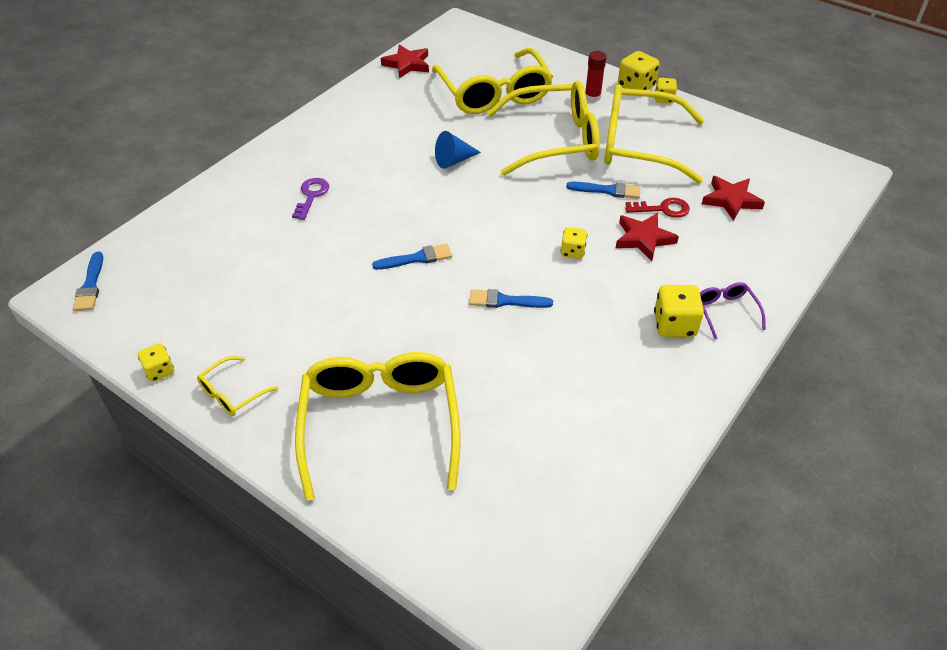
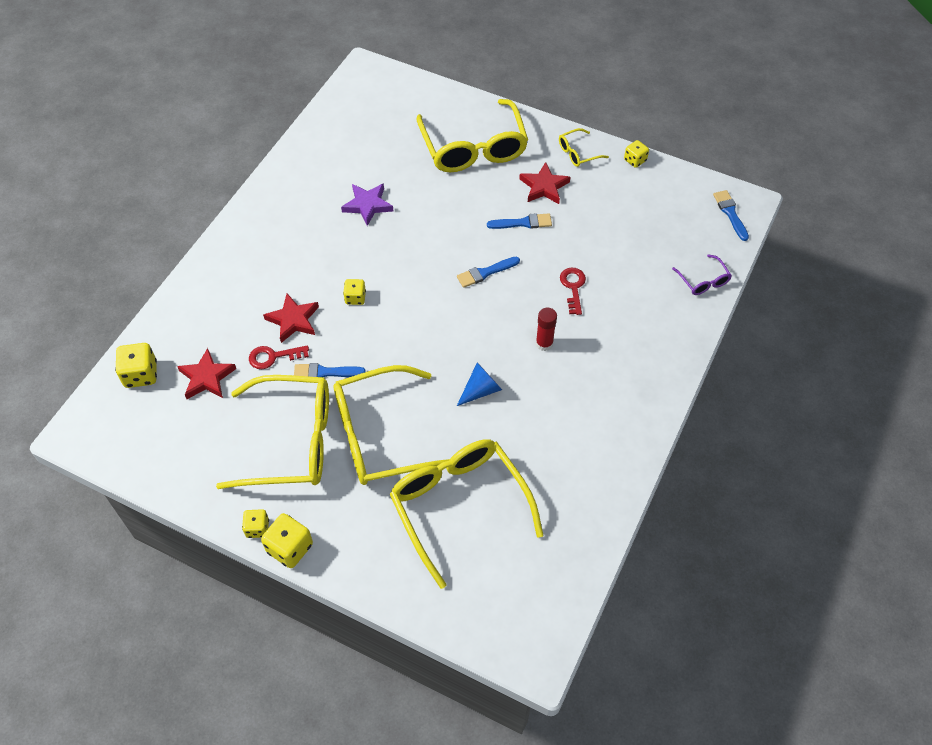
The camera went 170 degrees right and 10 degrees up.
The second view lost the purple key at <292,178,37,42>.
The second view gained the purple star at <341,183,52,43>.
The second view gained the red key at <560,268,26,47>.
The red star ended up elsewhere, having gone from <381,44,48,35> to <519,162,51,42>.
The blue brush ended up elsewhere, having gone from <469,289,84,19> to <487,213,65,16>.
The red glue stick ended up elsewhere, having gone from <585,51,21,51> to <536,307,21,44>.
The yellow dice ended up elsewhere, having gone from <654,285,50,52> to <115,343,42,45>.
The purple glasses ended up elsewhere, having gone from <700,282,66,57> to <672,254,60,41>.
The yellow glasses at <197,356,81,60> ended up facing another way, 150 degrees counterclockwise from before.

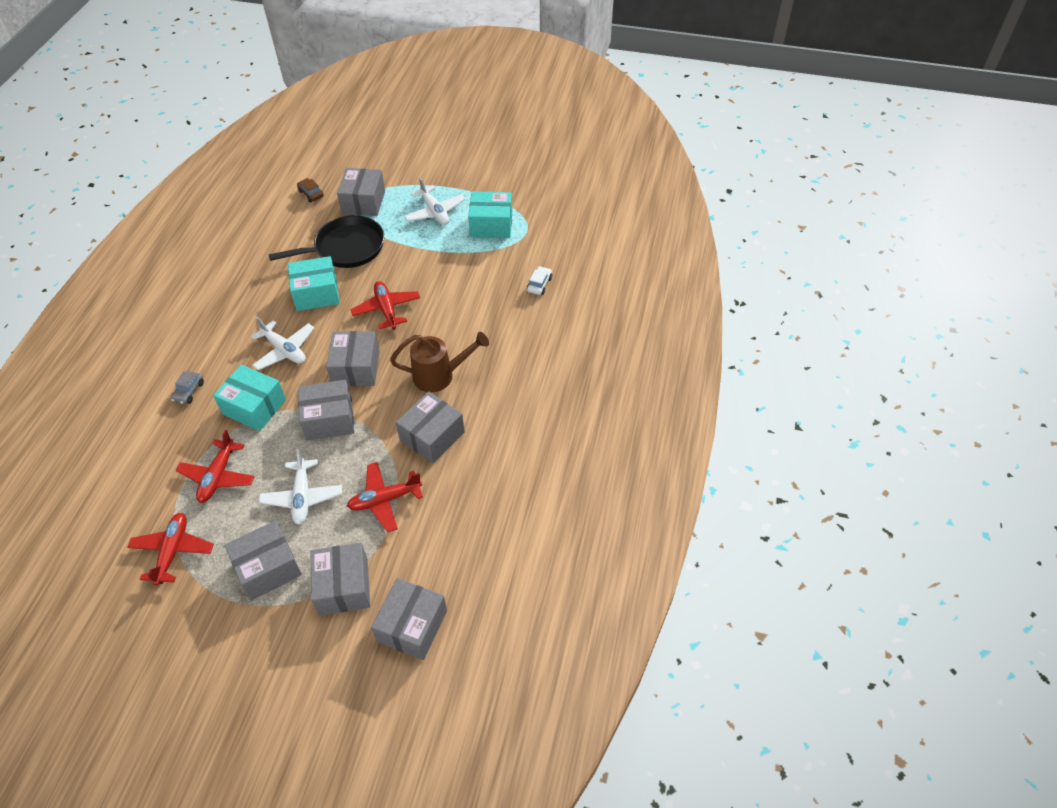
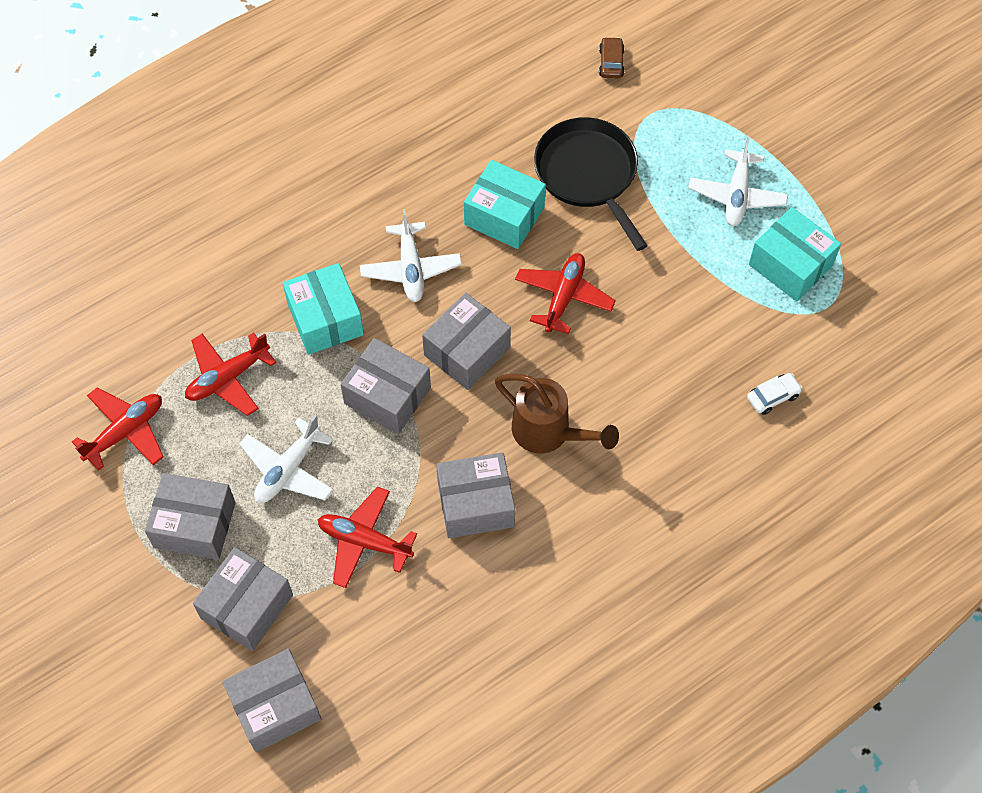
The camera went 40 degrees right and 10 degrees up.
The second view lost the grey car at <171,371,33,34>.
The second view lost the grey box at <337,168,48,48>.
The black pan at <269,215,115,53> ended up facing another way, 135 degrees counterclockwise from before.

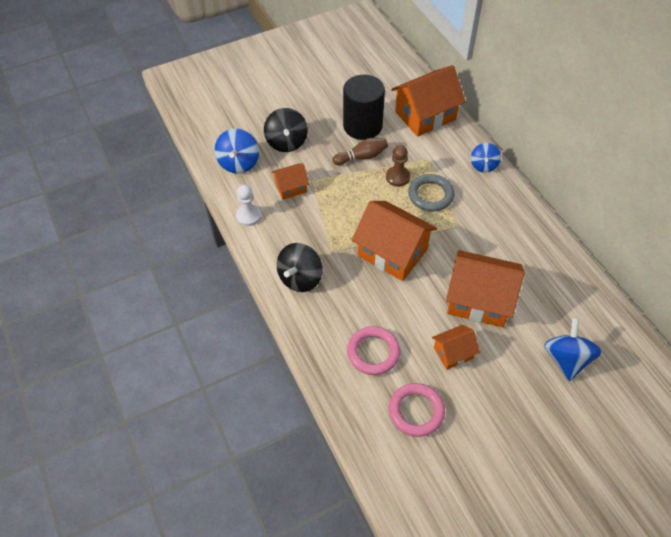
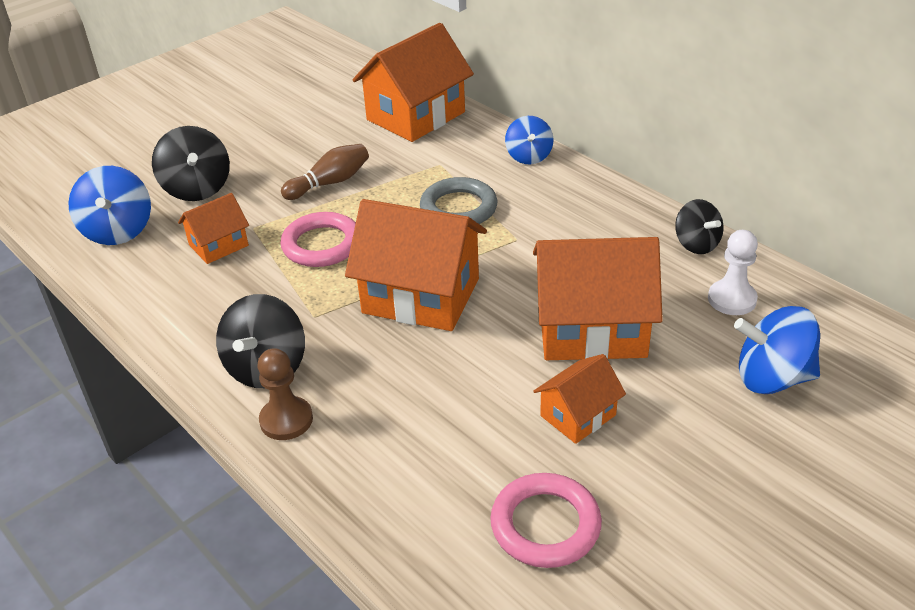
The camera went 15 degrees left and 15 degrees down.
The second view lost the black cylinder at <343,75,42,65>.
The second view gained the black spinning top at <675,199,49,55>.
The white pawn ended up elsewhere, having gone from <236,185,25,41> to <708,230,50,85>.
The pink ring ended up elsewhere, having gone from <347,326,53,49> to <280,212,76,55>.
The brown pawn ended up elsewhere, having gone from <386,145,24,42> to <257,348,56,92>.
The blue spinning top at <544,318,58,63> ended up facing another way, 75 degrees counterclockwise from before.

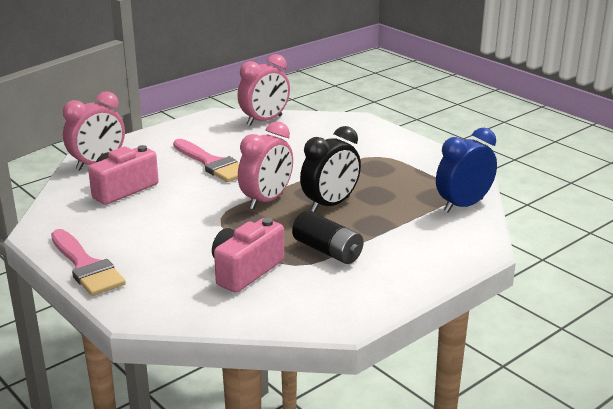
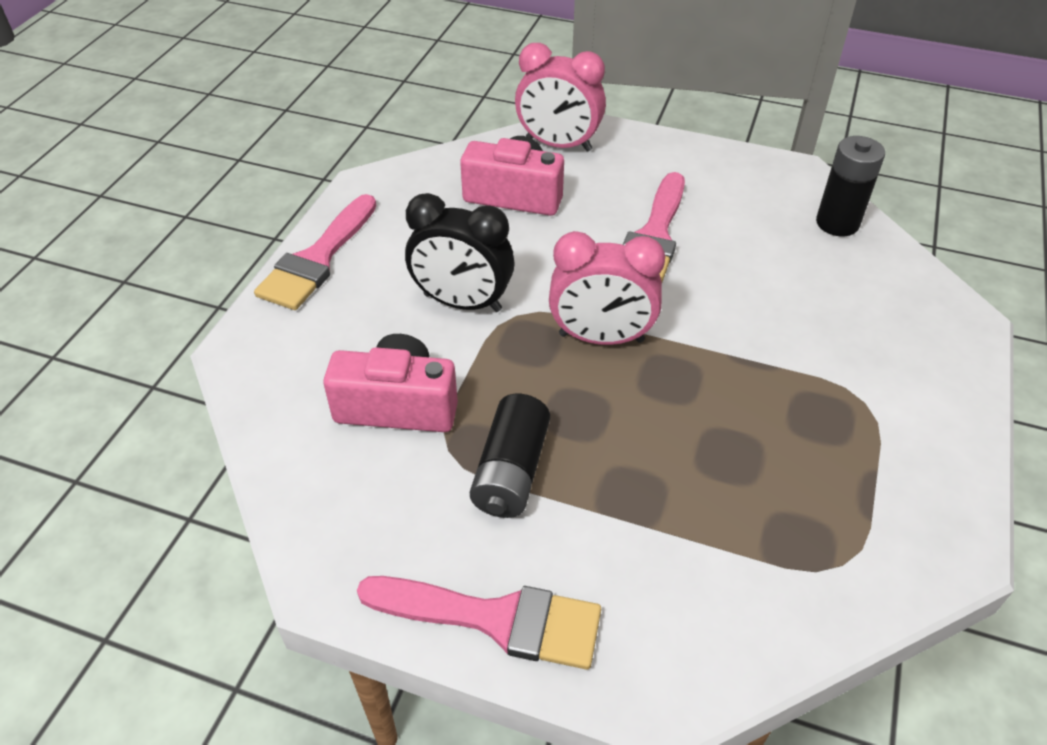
The camera went 60 degrees right and 20 degrees up.
The second view lost the blue clock at <436,128,61,84>.
The second view gained the pink brush at <357,576,244,93>.
The black clock ended up elsewhere, having gone from <300,126,61,86> to <405,193,110,119>.
Where the pink clock stood at <237,54,53,72>, the black battery came to stand at <816,136,69,100>.

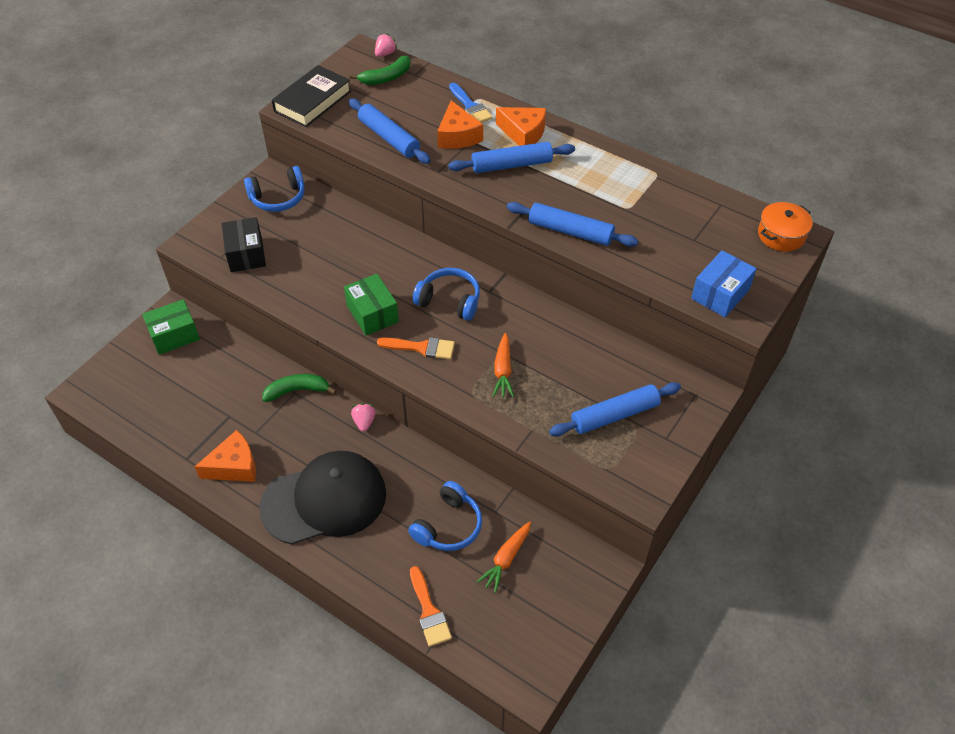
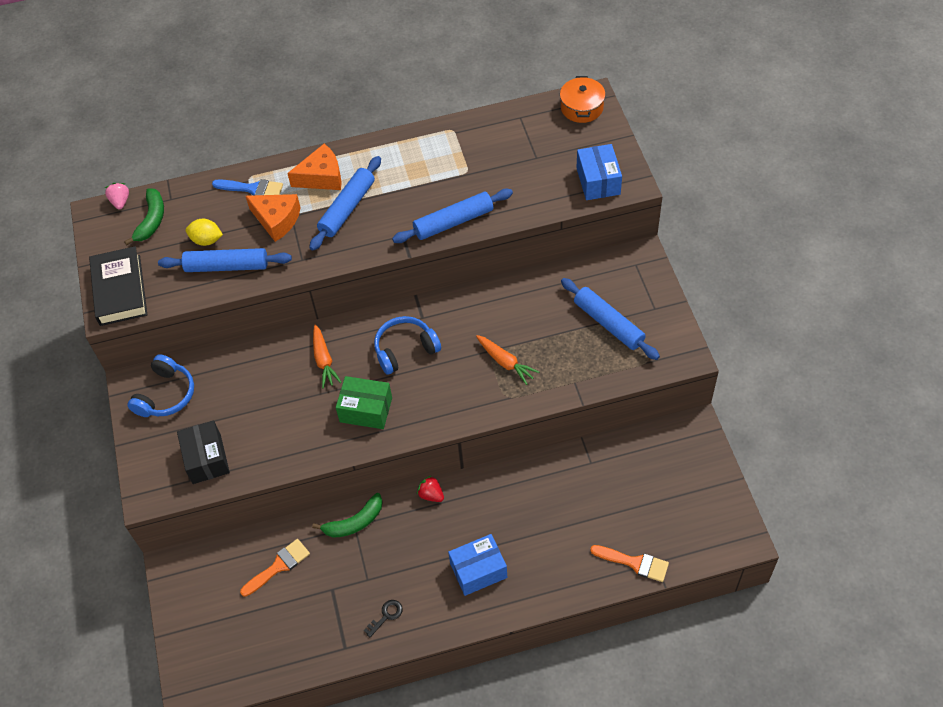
The camera went 45 degrees left and 5 degrees up.
The second view lost the green box at <142,299,58,56>.
The second view lost the blue headphones at <408,481,74,70>.
The second view gained the yellow lemon at <186,219,37,27>.
The orange brush ended up elsewhere, having gone from <377,337,78,22> to <240,539,70,58>.
The orange carrot ended up elsewhere, having gone from <477,522,54,71> to <313,324,29,64>.
Where the orange cheese stood at <195,430,61,52>, the black key came to stand at <364,600,39,37>.
Where the black cap stood at <259,451,127,94>, the blue box came to stand at <448,534,59,62>.
What was the pink strawberry at <351,403,25,29> turned into the red strawberry at <417,475,27,27>.
The black box at <222,217,44,55> ended up facing another way, 45 degrees clockwise from before.
The green banana at <262,374,74,28> ended up facing another way, 150 degrees counterclockwise from before.
The blue rolling pin at <549,382,132,55> ended up facing another way, 60 degrees counterclockwise from before.

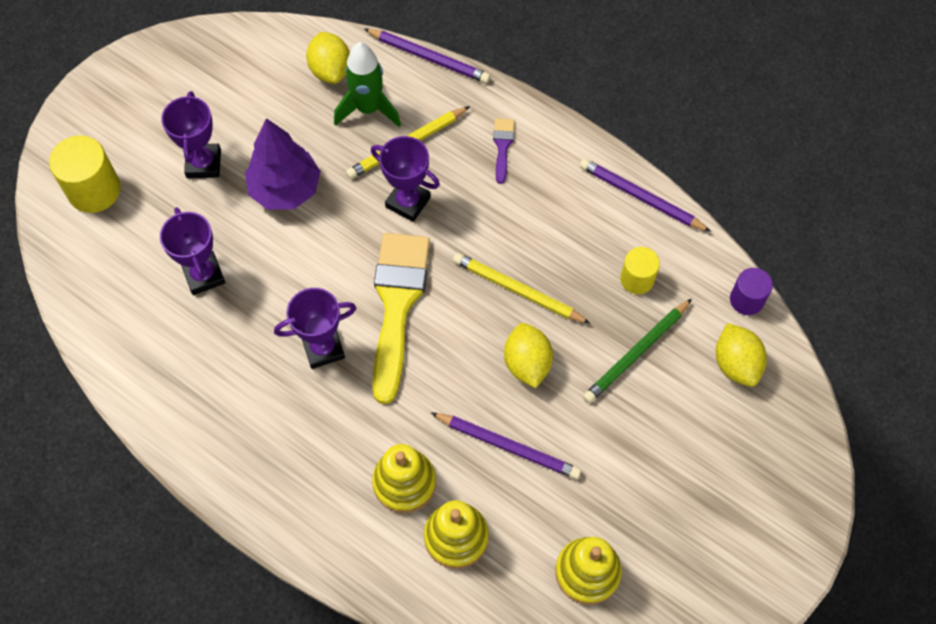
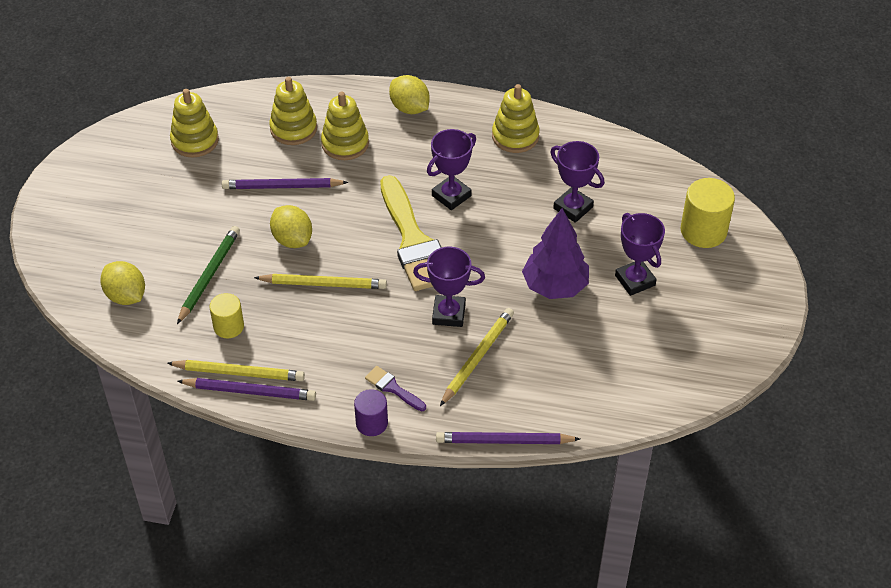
The camera went 155 degrees right and 15 degrees down.
The second view lost the green rocket at <334,42,67,85>.
The second view gained the yellow pencil at <167,360,138,21>.
The second view gained the yellow stacking toy at <492,84,48,69>.
The yellow lemon ended up elsewhere, having gone from <306,32,44,52> to <389,75,41,39>.
The purple cylinder ended up elsewhere, having gone from <730,268,43,47> to <354,389,34,47>.
The purple brush at <493,118,21,66> ended up facing another way, 150 degrees clockwise from before.

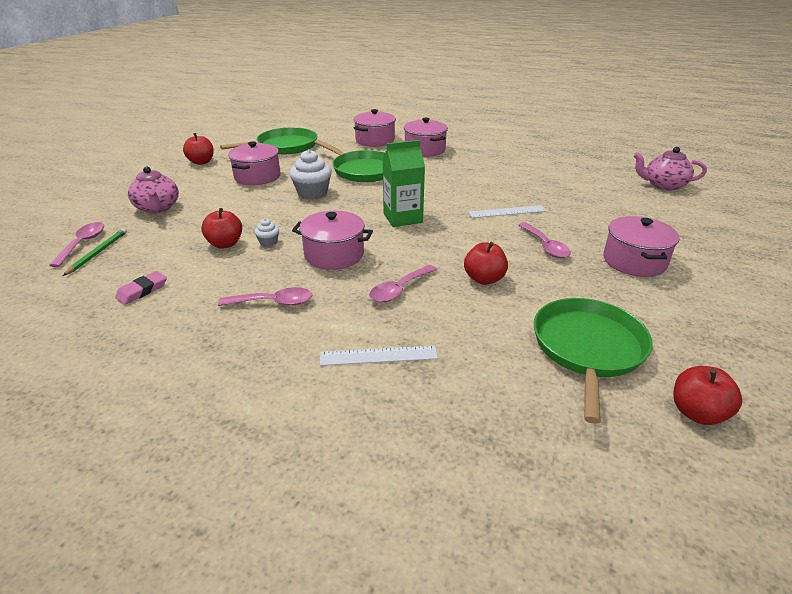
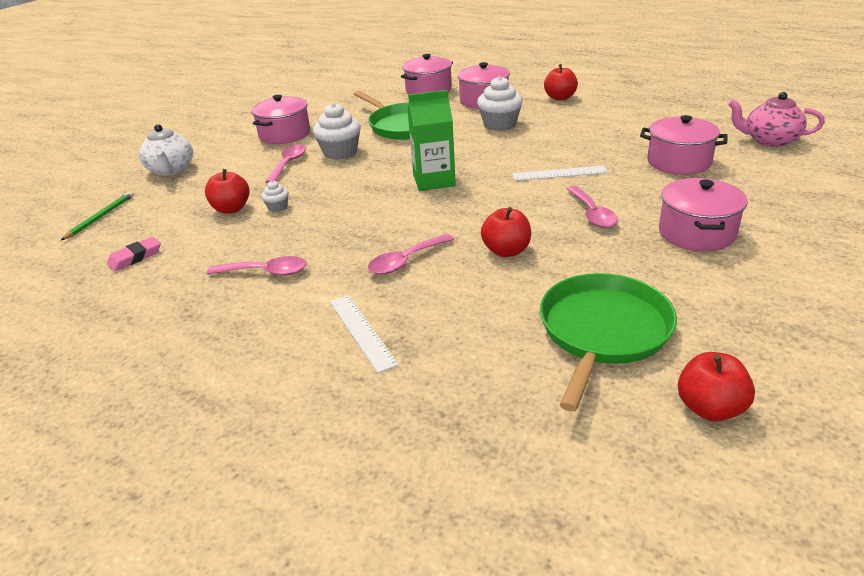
The camera went 10 degrees right and 0 degrees up.
The second view lost the green pan at <220,127,97,27>.
The second view gained the white cupcake at <477,76,46,55>.
The pink spoon ended up elsewhere, having gone from <49,222,55,45> to <265,144,41,39>.
The red apple ended up elsewhere, having gone from <183,133,31,32> to <544,64,34,37>.
The pink pot ended up elsewhere, having gone from <292,211,81,59> to <640,115,88,60>.
What was the pink teapot at <128,166,51,48> turned into the white teapot at <139,124,54,52>.
The white ruler at <320,345,118,21> ended up facing another way, 60 degrees clockwise from before.

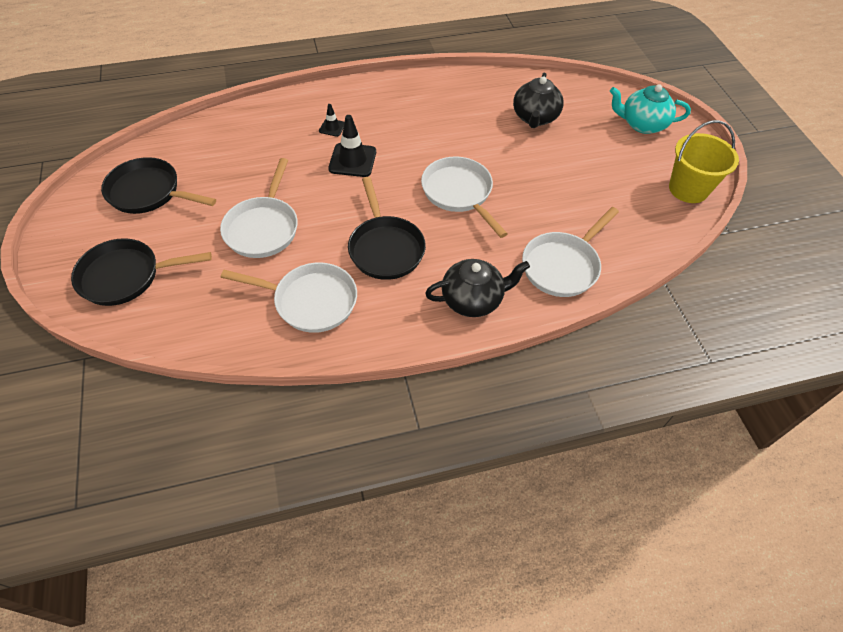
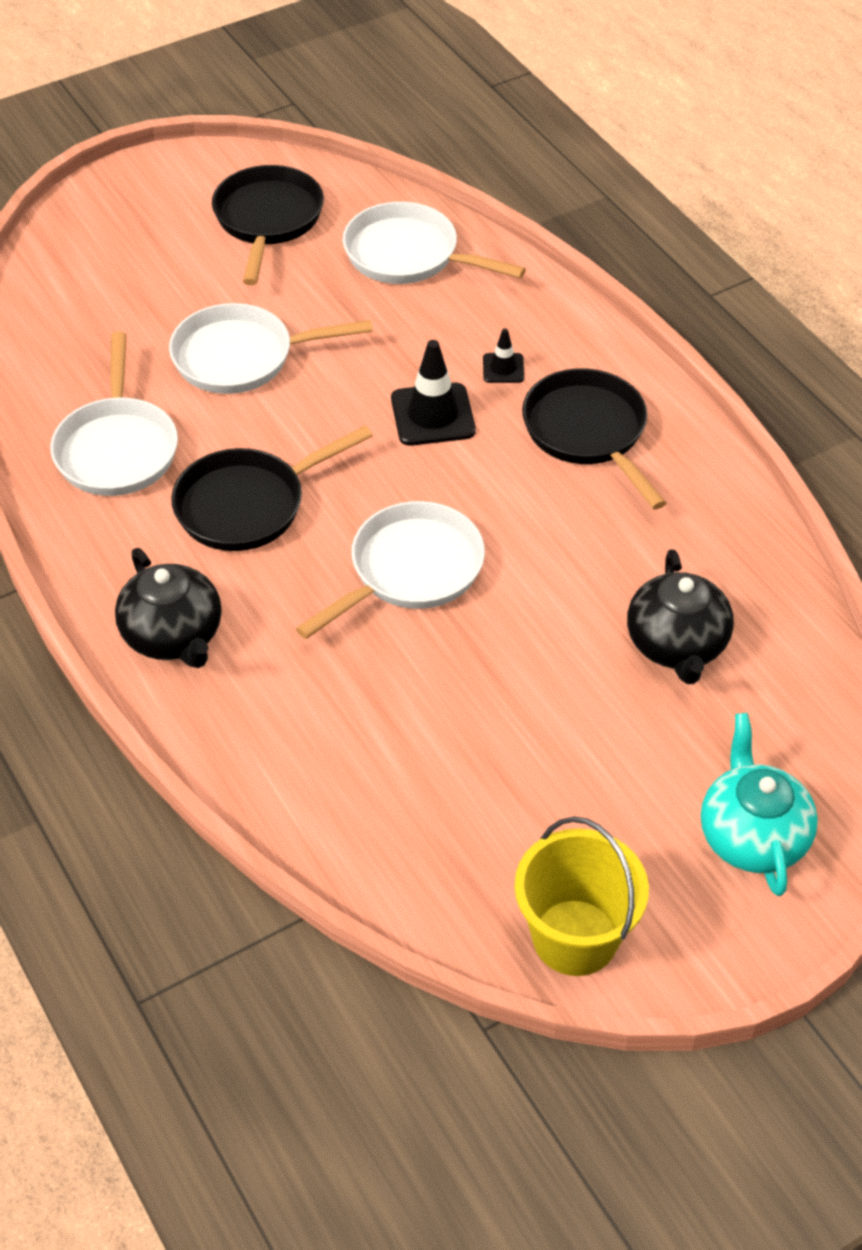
The camera went 75 degrees right and 5 degrees down.
The black pan ended up elsewhere, having gone from <71,238,141,68> to <522,368,144,141>.
The white pan ended up elsewhere, having gone from <522,207,97,90> to <343,202,183,82>.
The black teapot at <513,73,51,55> ended up facing another way, 90 degrees counterclockwise from before.

